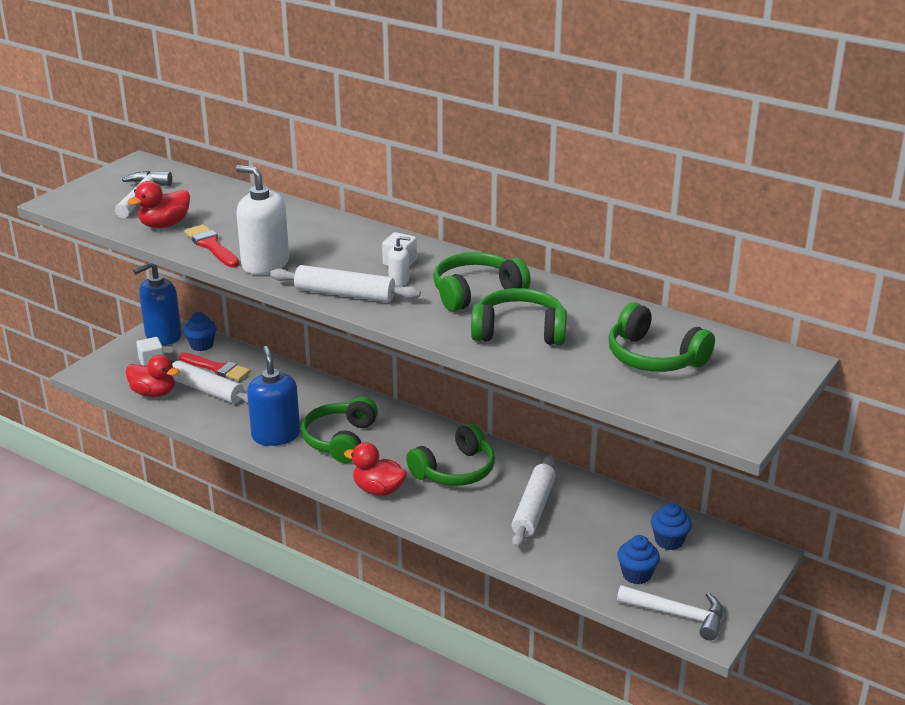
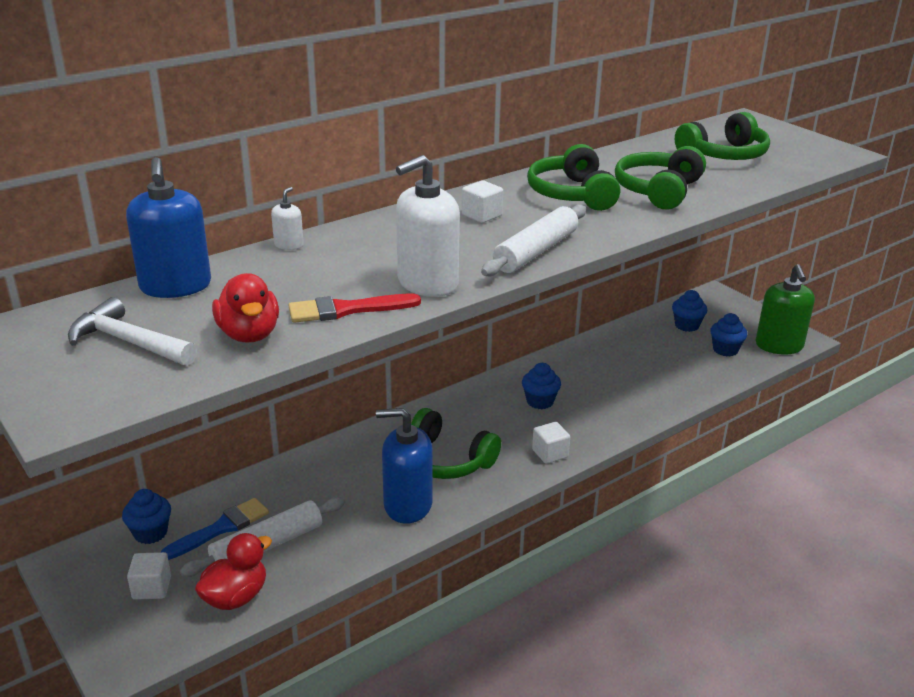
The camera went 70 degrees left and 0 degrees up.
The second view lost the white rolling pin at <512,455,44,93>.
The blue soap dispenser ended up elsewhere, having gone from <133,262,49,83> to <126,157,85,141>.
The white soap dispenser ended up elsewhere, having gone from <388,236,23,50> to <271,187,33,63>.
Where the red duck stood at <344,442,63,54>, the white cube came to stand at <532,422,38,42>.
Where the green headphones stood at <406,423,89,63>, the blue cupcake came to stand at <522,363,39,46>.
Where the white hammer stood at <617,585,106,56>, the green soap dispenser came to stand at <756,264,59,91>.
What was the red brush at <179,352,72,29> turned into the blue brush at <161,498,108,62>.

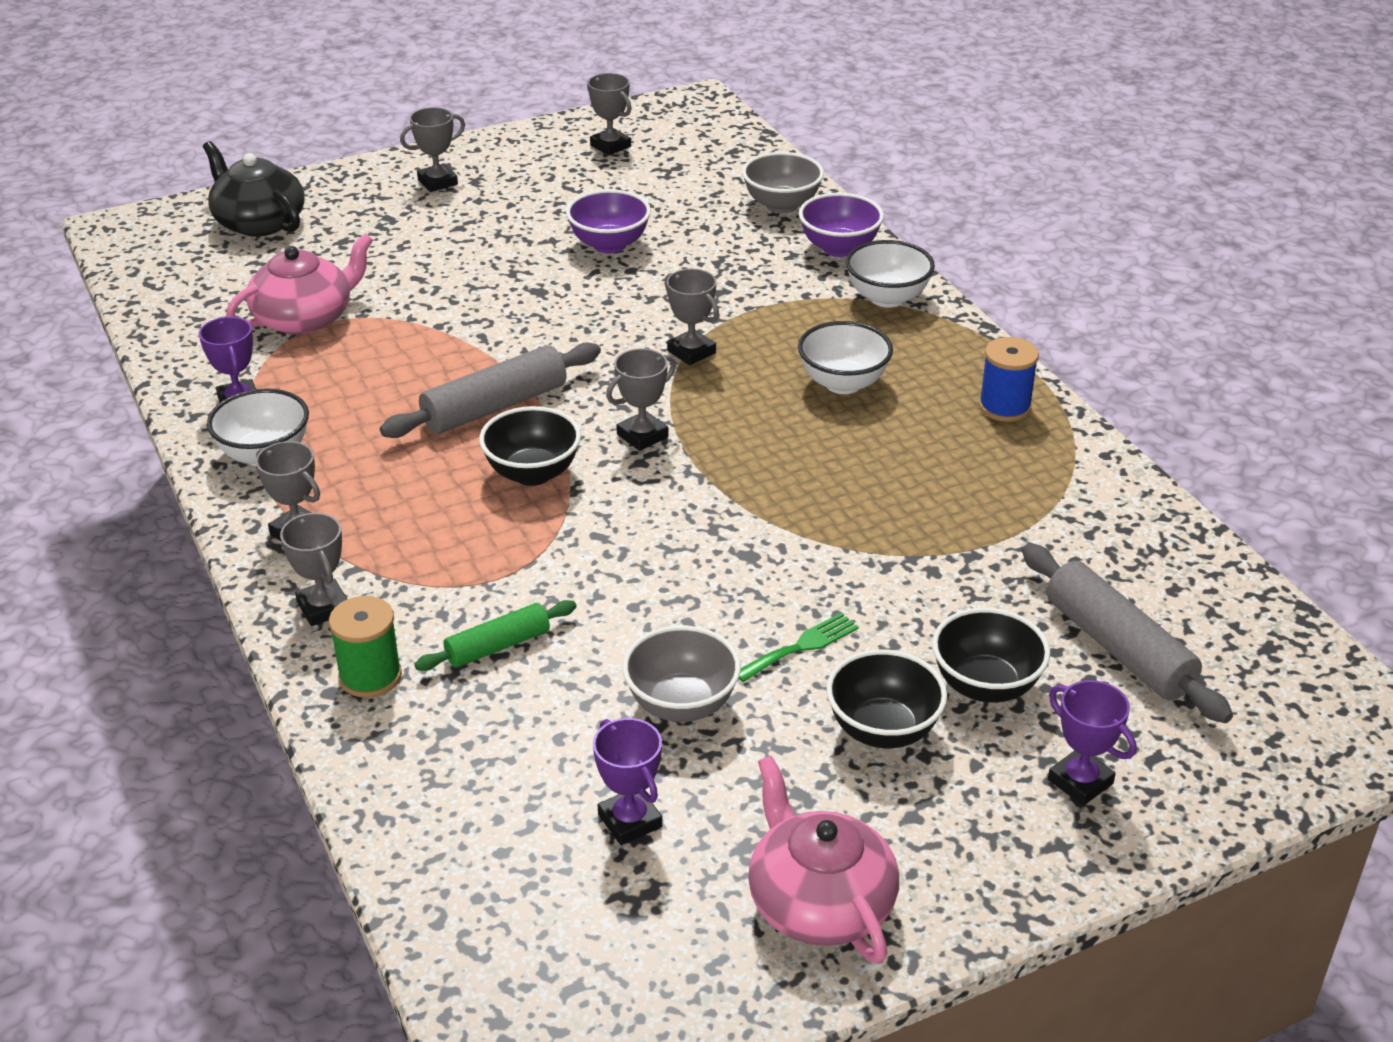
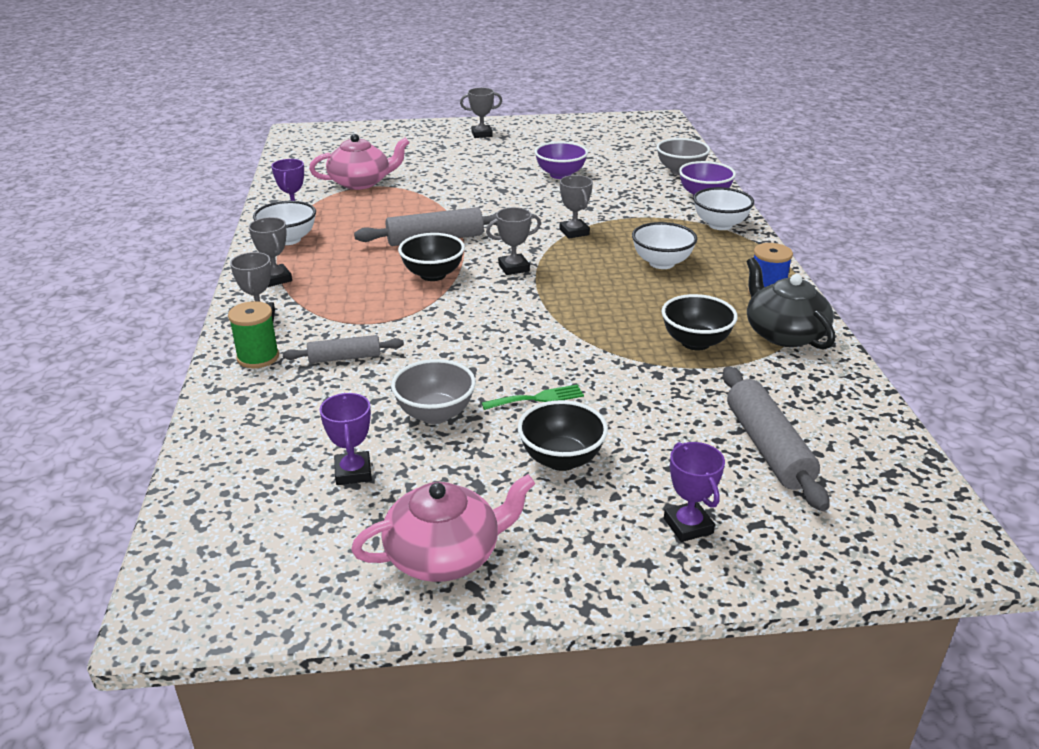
The camera went 20 degrees right and 5 degrees down.
The second view lost the grey trophy at <587,73,45,83>.
The black teapot ended up elsewhere, having gone from <203,141,102,95> to <747,257,88,93>.
The black bowl ended up elsewhere, having gone from <932,608,119,95> to <662,294,76,56>.
What was the green rolling pin at <414,600,163,71> turned into the grey rolling pin at <283,335,121,28>.
The pink teapot at <748,756,151,208> ended up facing another way, 75 degrees clockwise from before.

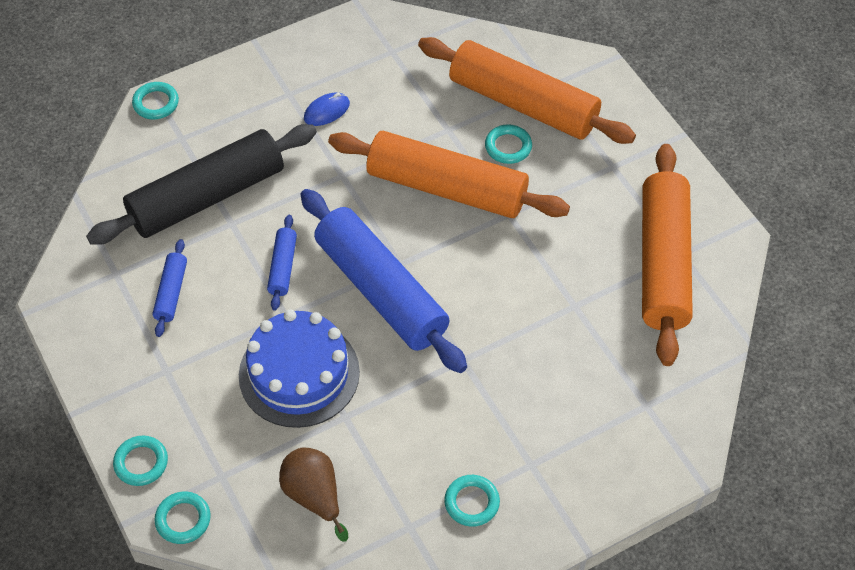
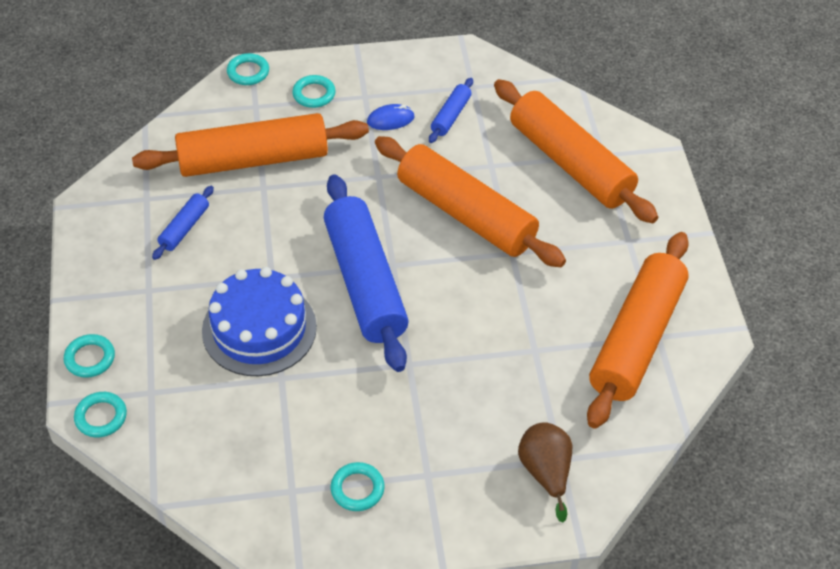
The camera went 20 degrees right and 5 degrees down.
The blue rolling pin ended up elsewhere, having gone from <267,215,30,96> to <429,78,44,65>.
The brown pear ended up elsewhere, having gone from <279,448,69,94> to <518,422,54,100>.
The turquoise ring ended up elsewhere, having gone from <485,124,47,40> to <292,75,44,33>.
What was the black rolling pin at <86,124,231,121> turned into the orange rolling pin at <132,113,237,64>.

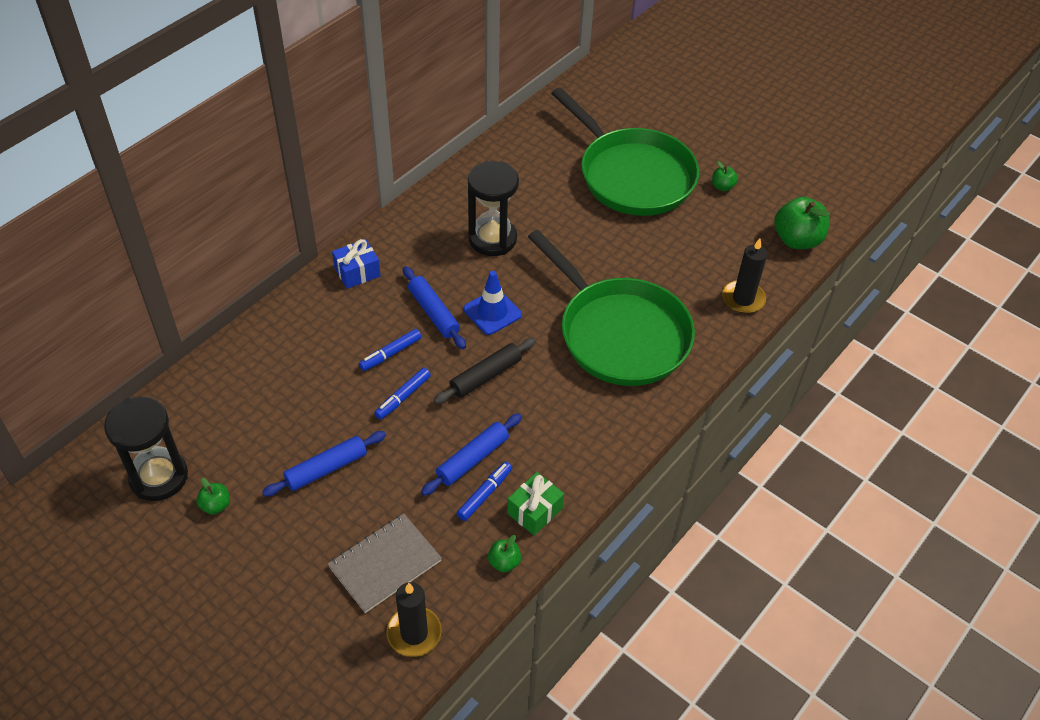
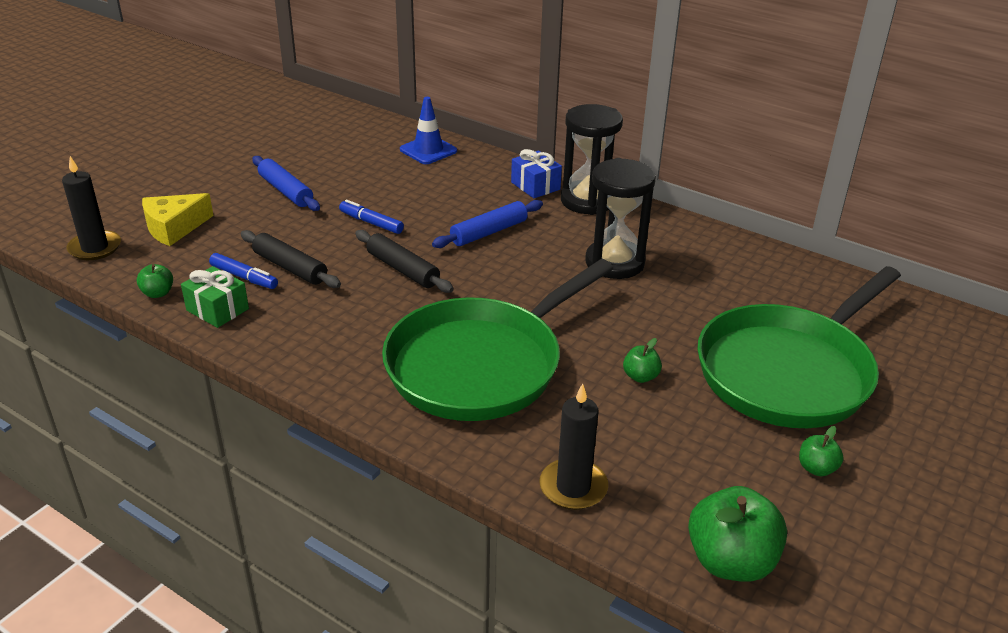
The camera went 85 degrees right and 15 degrees down.
The second view lost the blue marker at <359,329,62,42>.
The black hourglass ended up elsewhere, having gone from <104,396,84,105> to <561,104,62,111>.
The green apple ended up elsewhere, having gone from <196,478,34,37> to <623,338,39,45>.
The blue traffic cone ended up elsewhere, having gone from <464,271,58,64> to <400,97,57,67>.
Where the grey notebook stood at <328,513,114,100>, the yellow cheese came to stand at <142,193,72,53>.
What was the blue rolling pin at <421,413,101,83> turned into the black rolling pin at <241,230,100,58>.

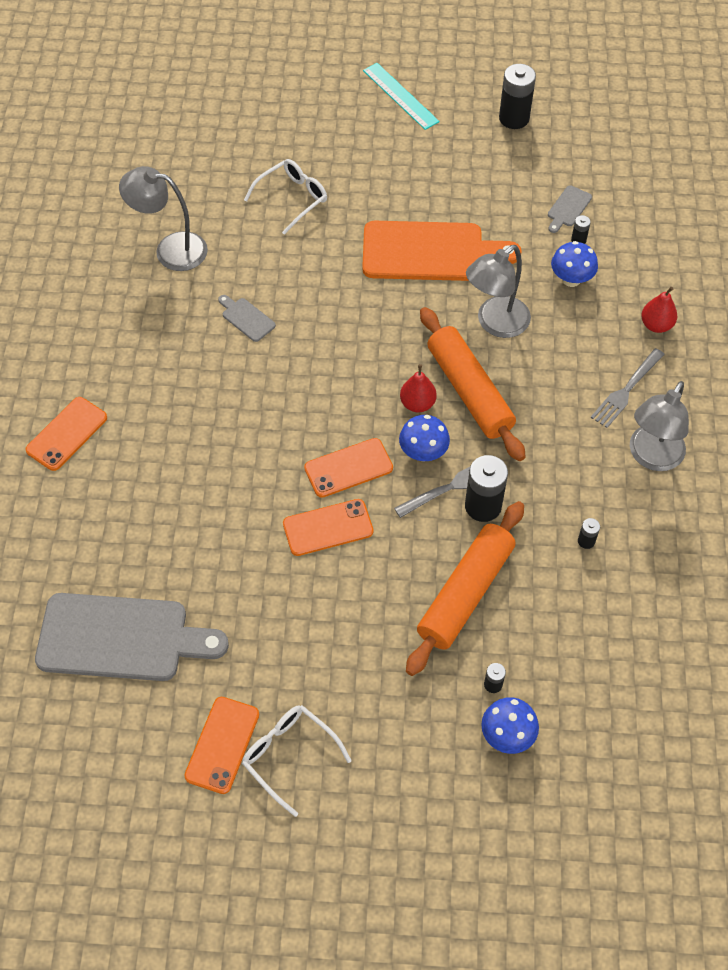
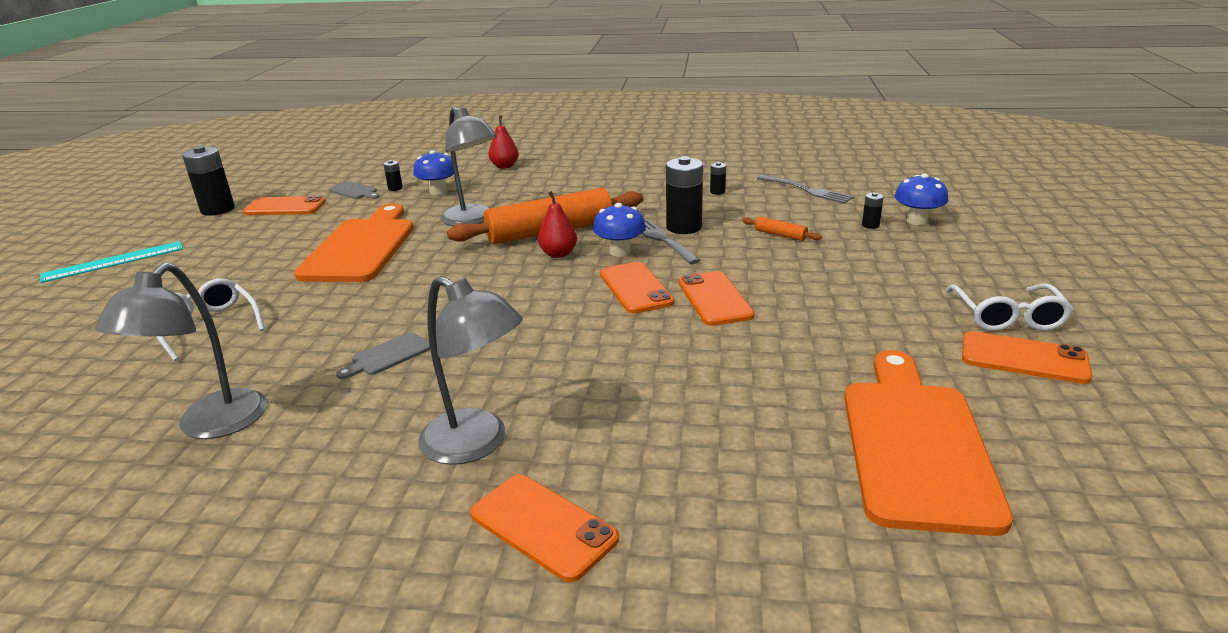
The camera went 85 degrees left and 30 degrees down.
The second view gained the orange phone at <243,195,83,20>.
The grey fork ended up elsewhere, having gone from <591,348,74,80> to <757,175,97,29>.
The grey lamp ended up elsewhere, having gone from <630,381,59,90> to <418,276,105,189>.
What was the grey cutting board at <35,593,194,88> turned into the orange cutting board at <844,350,169,186>.
The white glasses at <242,705,110,112> ended up facing another way, 45 degrees counterclockwise from before.
The size of the orange rolling pin at <406,501,118,175> changed by a factor of 0.40.

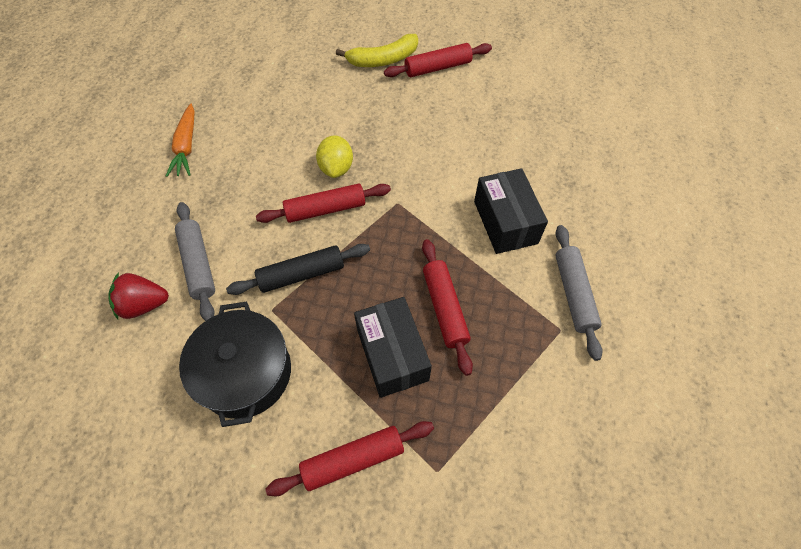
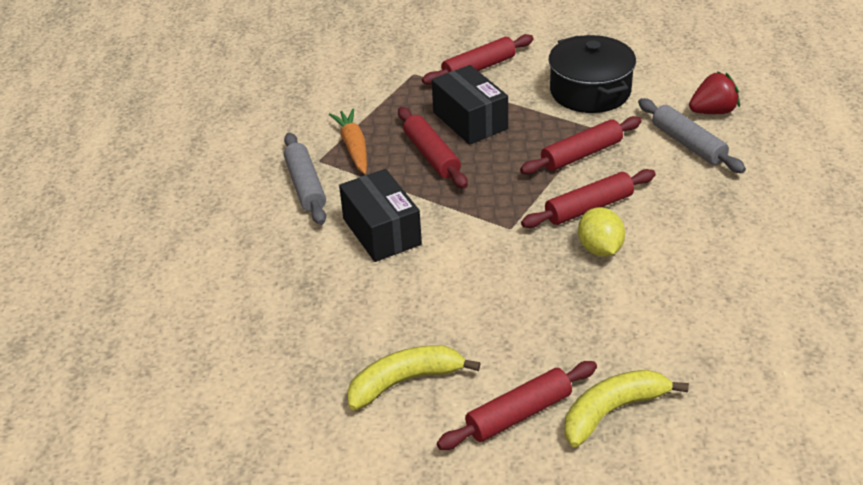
The camera went 170 degrees right and 20 degrees down.
The second view gained the yellow banana at <347,345,134,65>.
The orange carrot ended up elsewhere, having gone from <166,103,29,74> to <329,109,38,65>.
What was the black rolling pin at <226,244,144,51> turned into the red rolling pin at <520,116,122,59>.

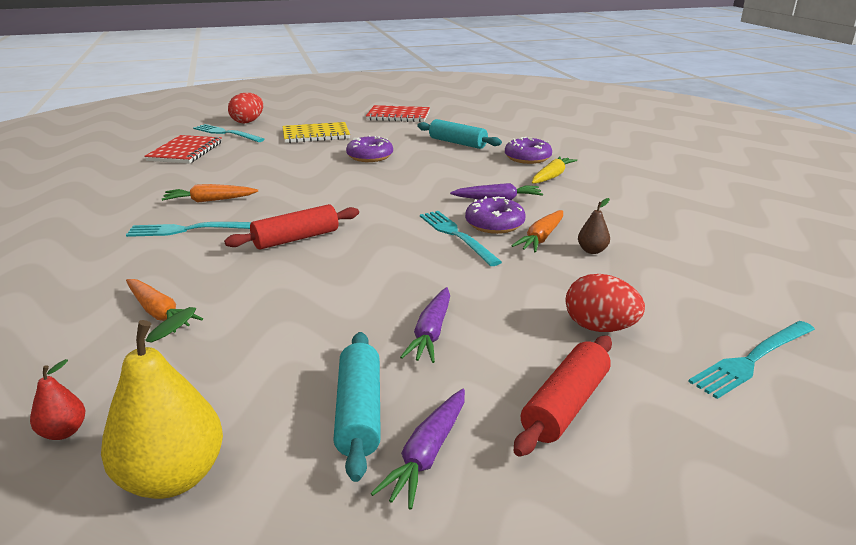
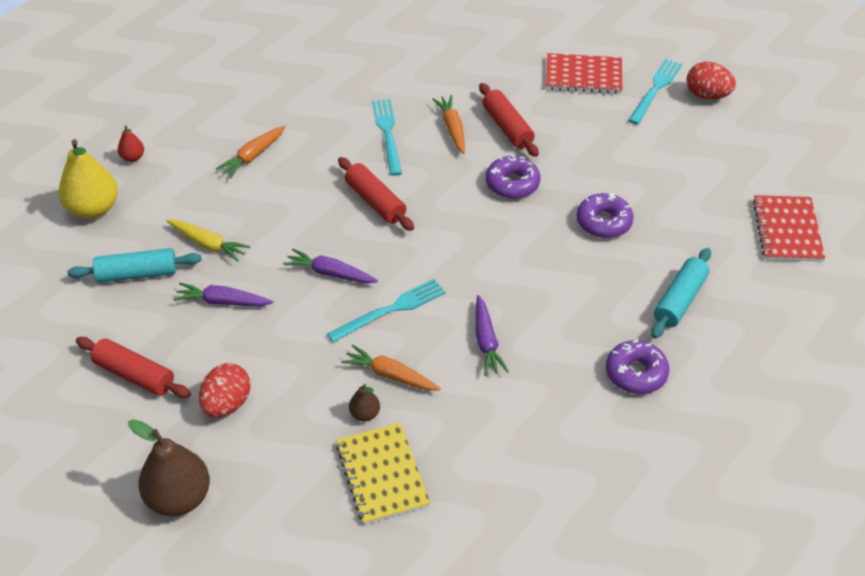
The camera went 85 degrees right and 20 degrees up.
The second view gained the red rolling pin at <479,83,60,74>.
The yellow notebook ended up elsewhere, having gone from <282,122,68,21> to <336,423,94,102>.
The purple carrot ended up elsewhere, having gone from <371,389,94,121> to <284,249,94,34>.
The purple donut ended up elsewhere, having gone from <465,196,60,38> to <486,155,54,44>.
The yellow carrot ended up elsewhere, having gone from <532,156,45,28> to <167,220,84,42>.
Where the turquoise fork stood at <688,321,127,78>, the brown pear came to stand at <128,419,82,97>.

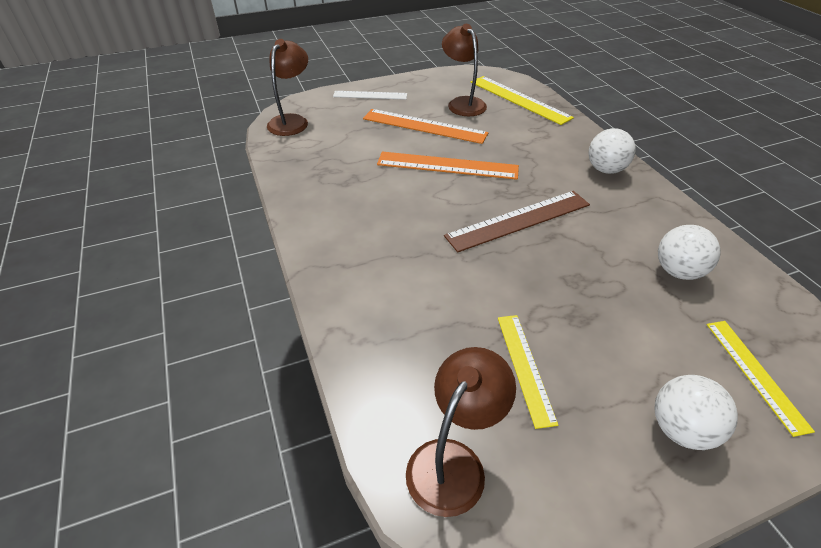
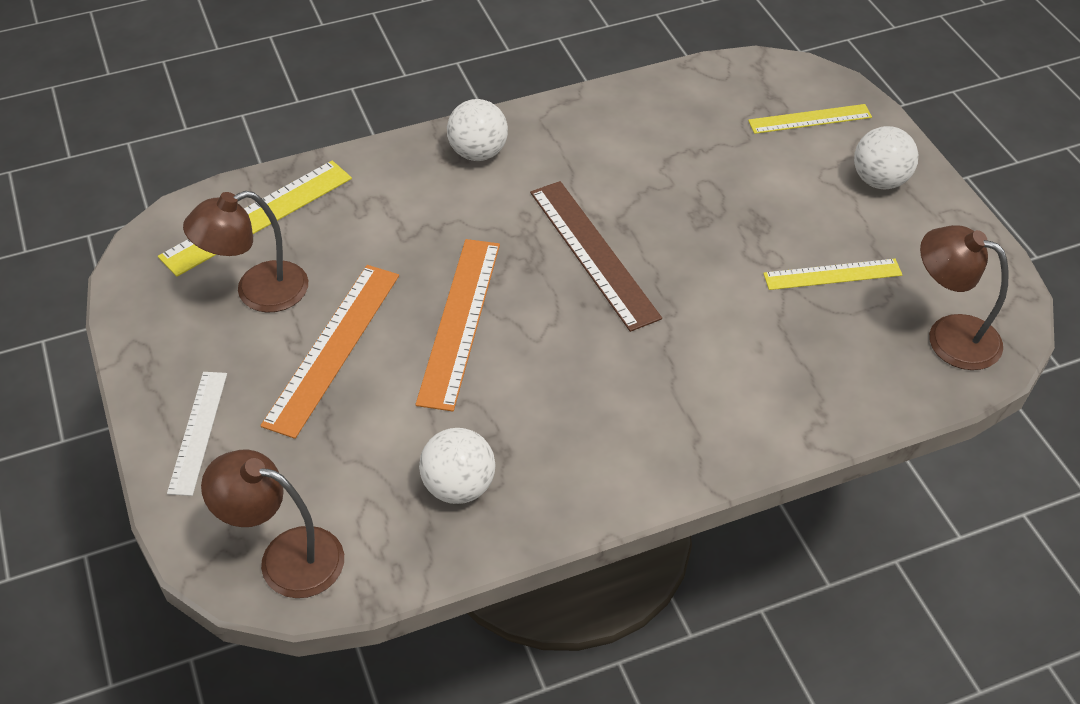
The camera went 90 degrees left and 5 degrees up.
The white ball ended up elsewhere, having gone from <658,225,63,55> to <419,428,76,76>.

